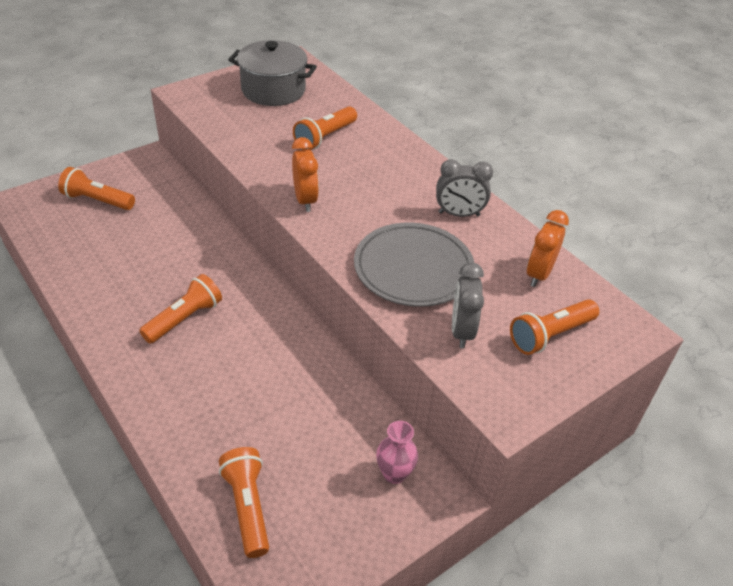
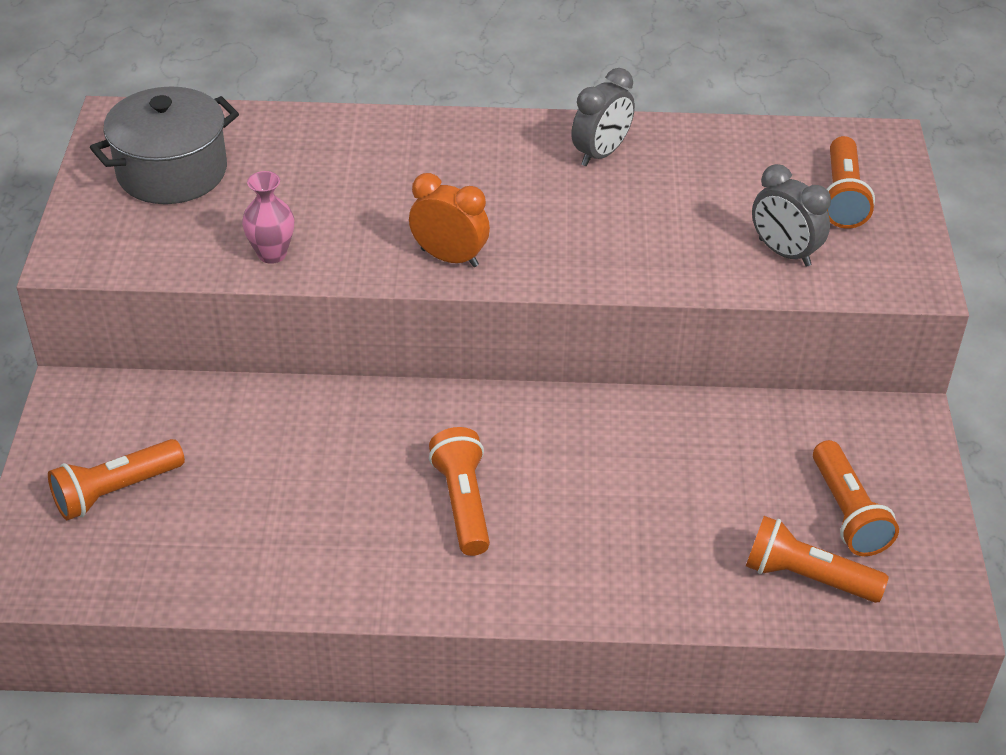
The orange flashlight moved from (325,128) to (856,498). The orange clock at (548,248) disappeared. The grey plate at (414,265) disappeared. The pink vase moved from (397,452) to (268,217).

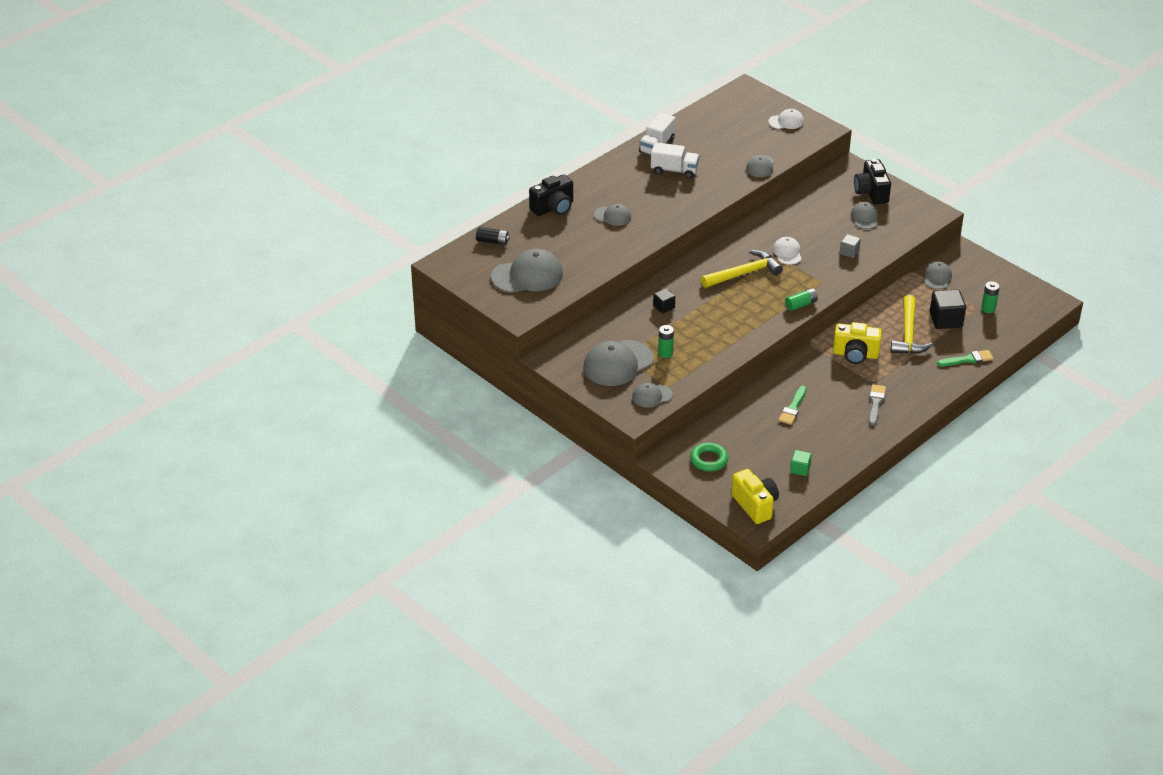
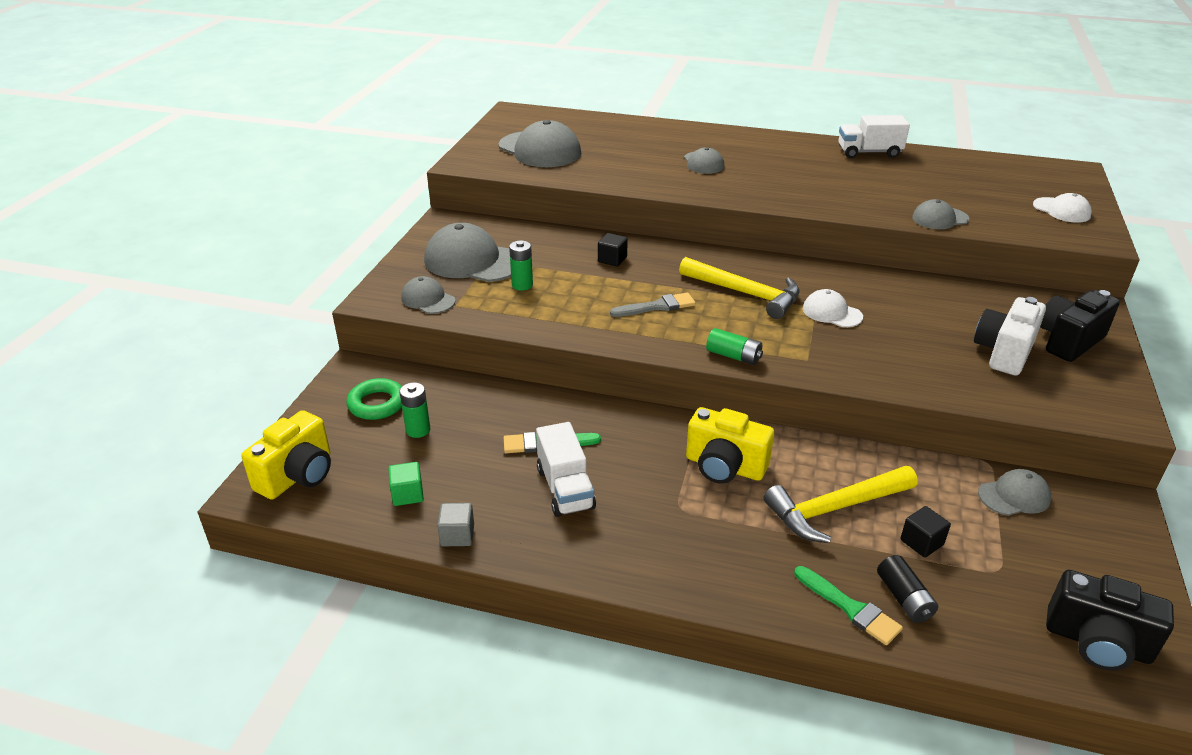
The white truck moved from (675,160) to (566,469). The black camera moved from (551,195) to (1110,620). The grey cap at (864,215) was replaced by the white camera at (1010,336). The black battery moved from (493,236) to (907,589). The grey cube moved from (850,246) to (455,524). The white cap at (787,251) turned 105 degrees counterclockwise. The green battery moved from (990,297) to (415,410). The black cube at (948,309) changed to 0.57 times the size. The yellow camera at (857,343) turned 45 degrees counterclockwise. The grey brush moved from (877,405) to (653,304).

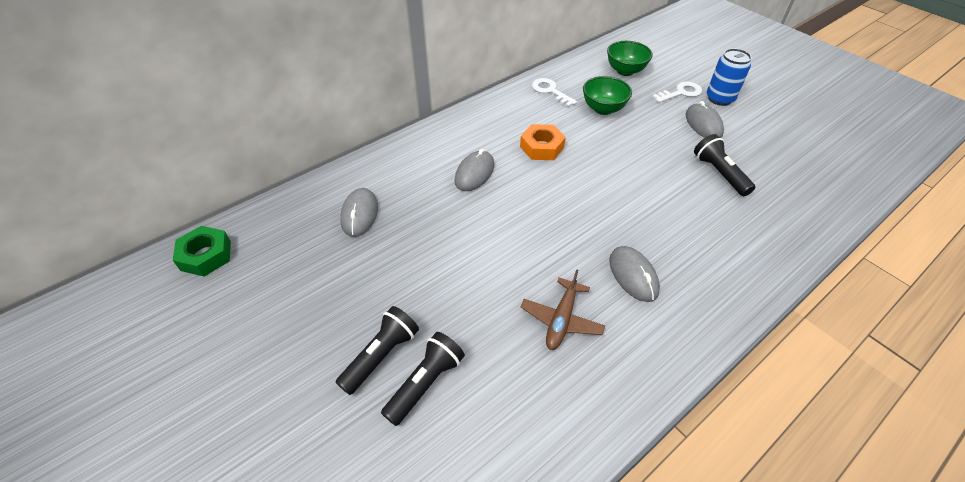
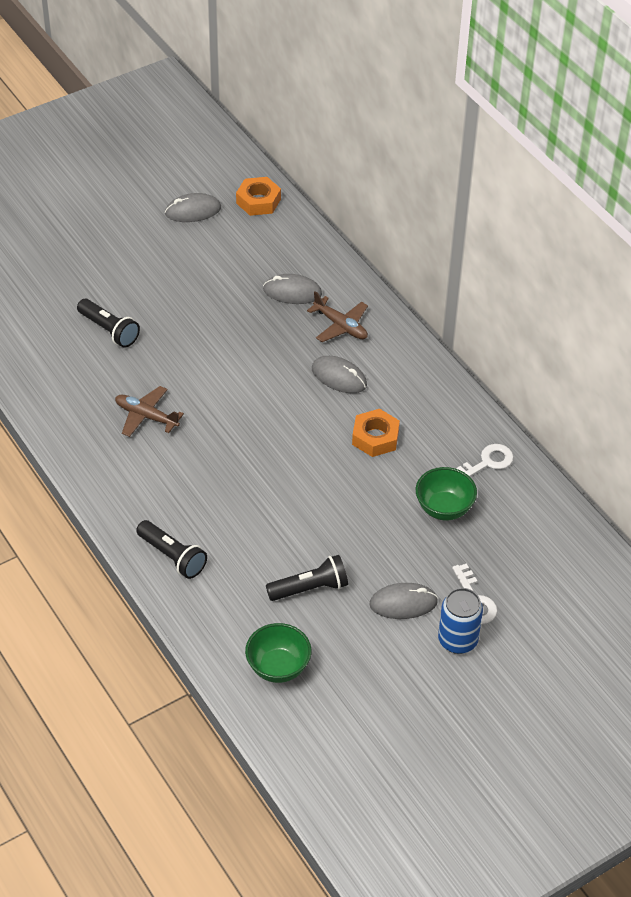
The green bowl moved from (630,58) to (278,653). The green nut at (202,251) became the orange nut at (258,196). The grey mouse moved from (634,274) to (193,207). The black flashlight moved from (377,350) to (171,549). The brown plane at (337,316) appeared.

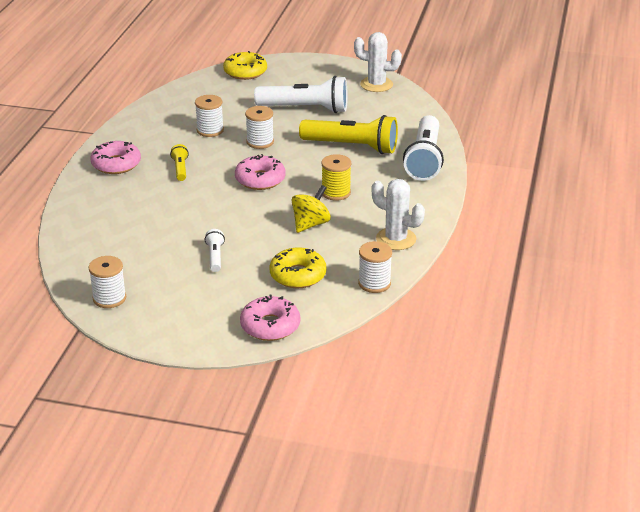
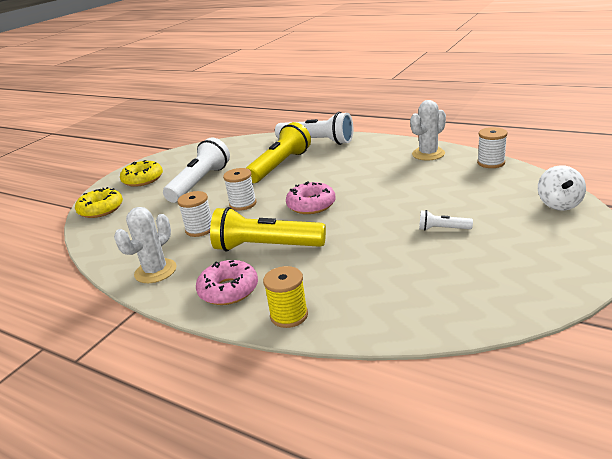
The white cactus moved from (378,62) to (145,245). The yellow flashlight at (179,162) changed to 2.18 times the size. The yellow spool moved from (336,177) to (285,297). The yellow spinning top at (311,209) disappeared. The yellow donut moved from (298,267) to (141,173). The white spool at (107,282) disappeared. The pink donut at (270,318) was replaced by the white spinning top at (562,188).

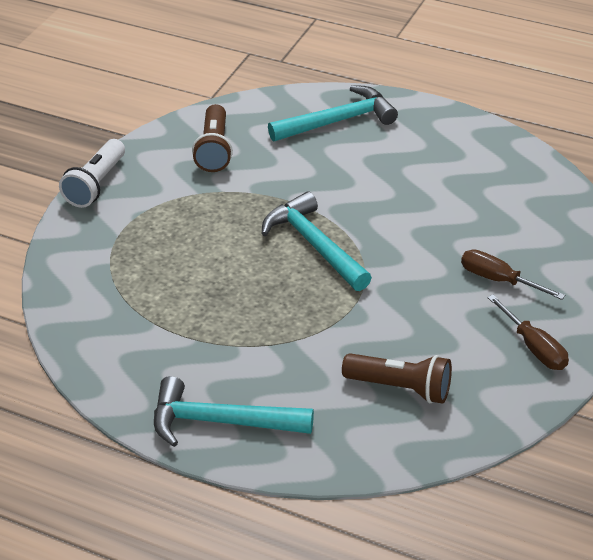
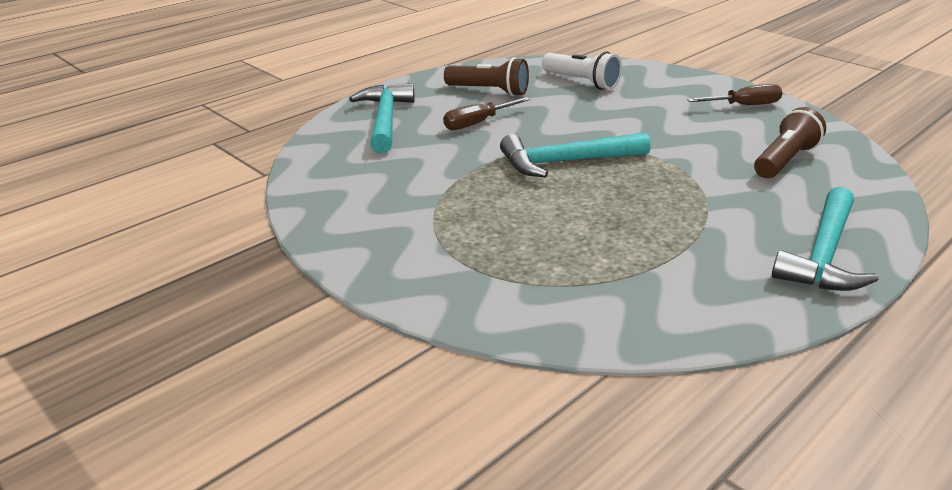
The brown flashlight moved from (212,138) to (486,76). The white flashlight moved from (92,173) to (582,70). The brown screwdriver moved from (513,274) to (486,113).

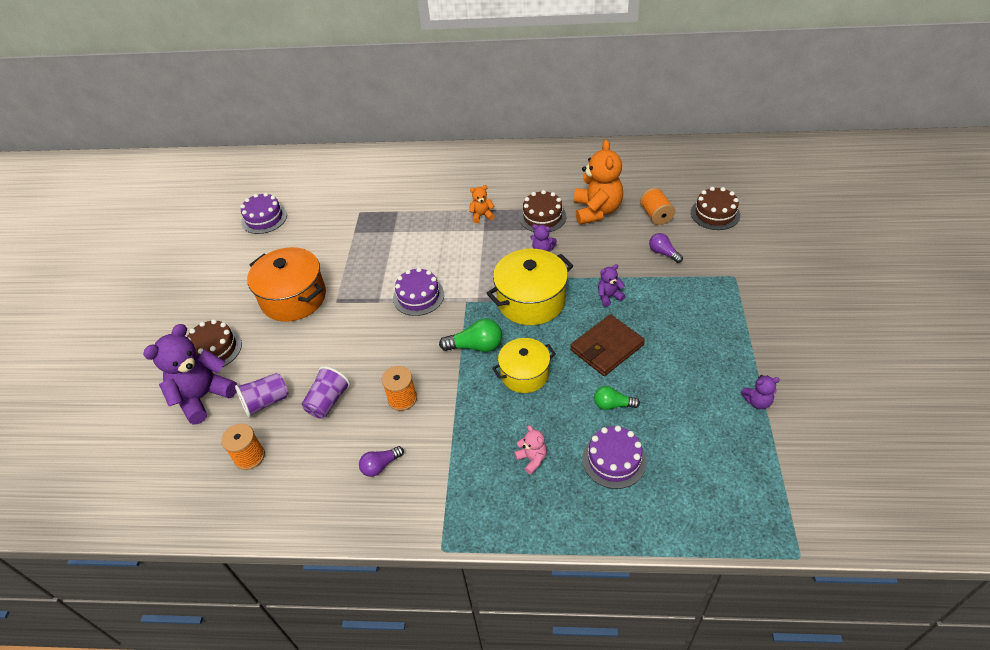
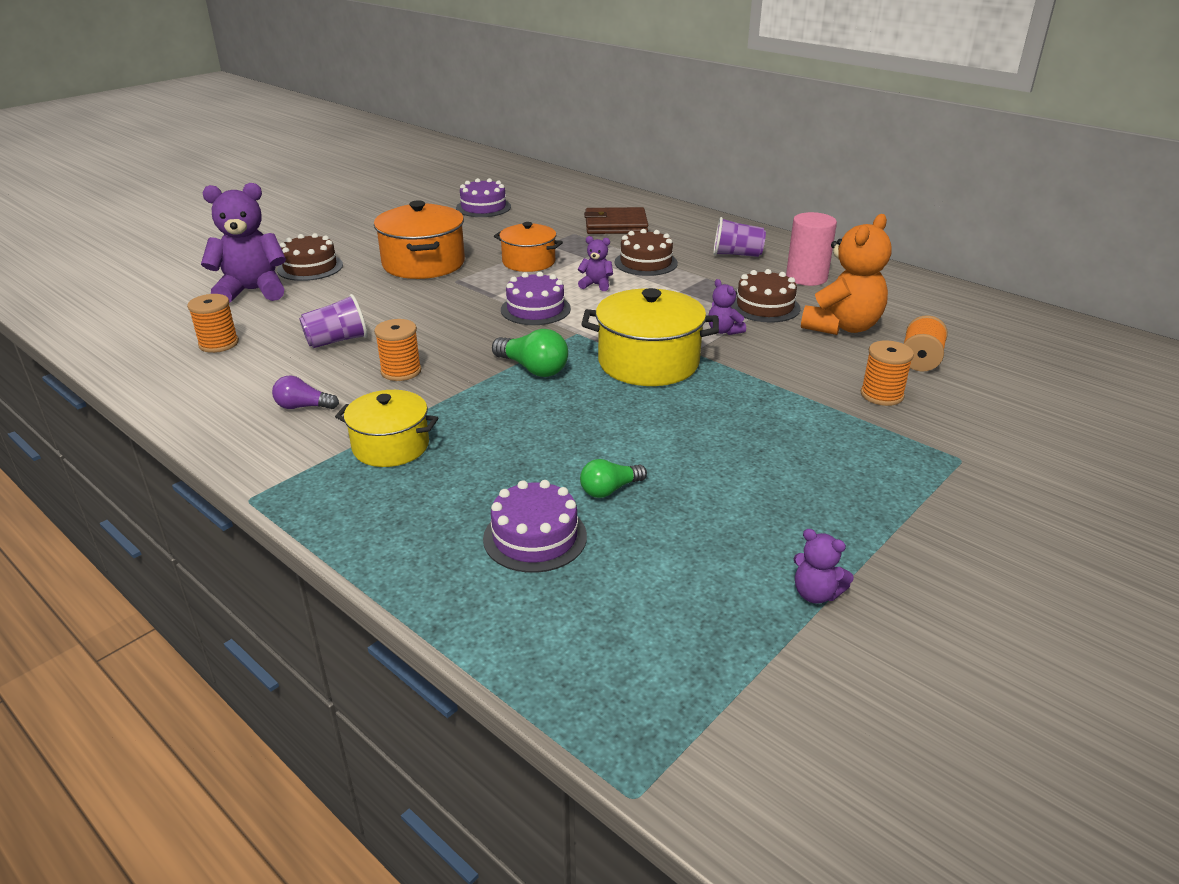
The orange teddy bear at (482,204) disappeared. The brown cake moved from (715,208) to (646,252). The purple light bulb at (666,248) was replaced by the orange spool at (887,373). The purple teddy bear moved from (611,285) to (595,263). The brown wallet moved from (607,345) to (616,220). The yellow pot moved from (524,365) to (386,428). The purple cup moved from (262,395) to (740,237). The green light bulb at (617,398) turned 75 degrees counterclockwise. The pink teddy bear at (530,449) disappeared. The pink cylinder at (811,249) appeared. The orange pot at (528,247) appeared.

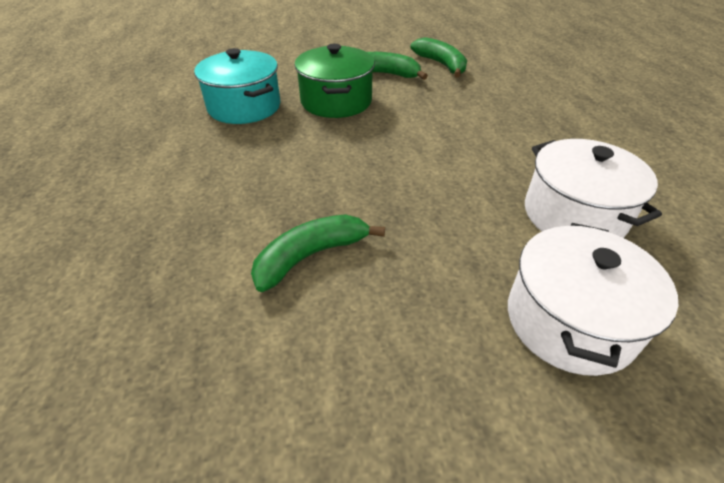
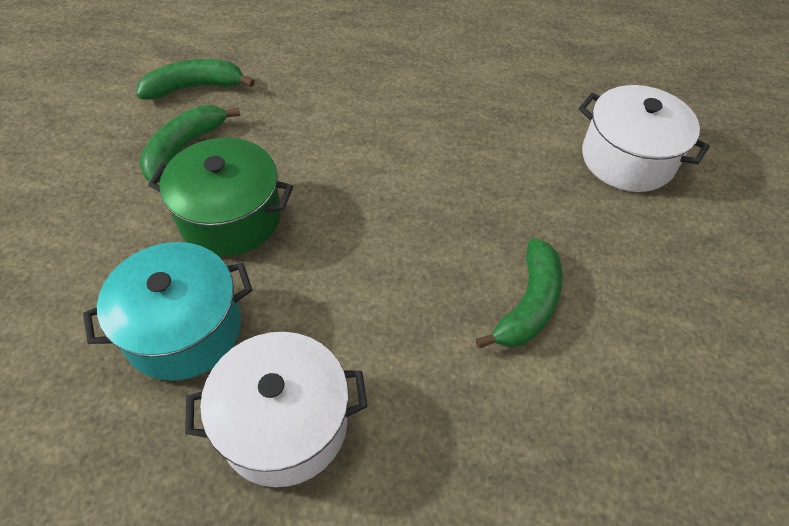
The white pot moved from (593,188) to (276,409). The green banana at (318,253) turned 135 degrees counterclockwise.

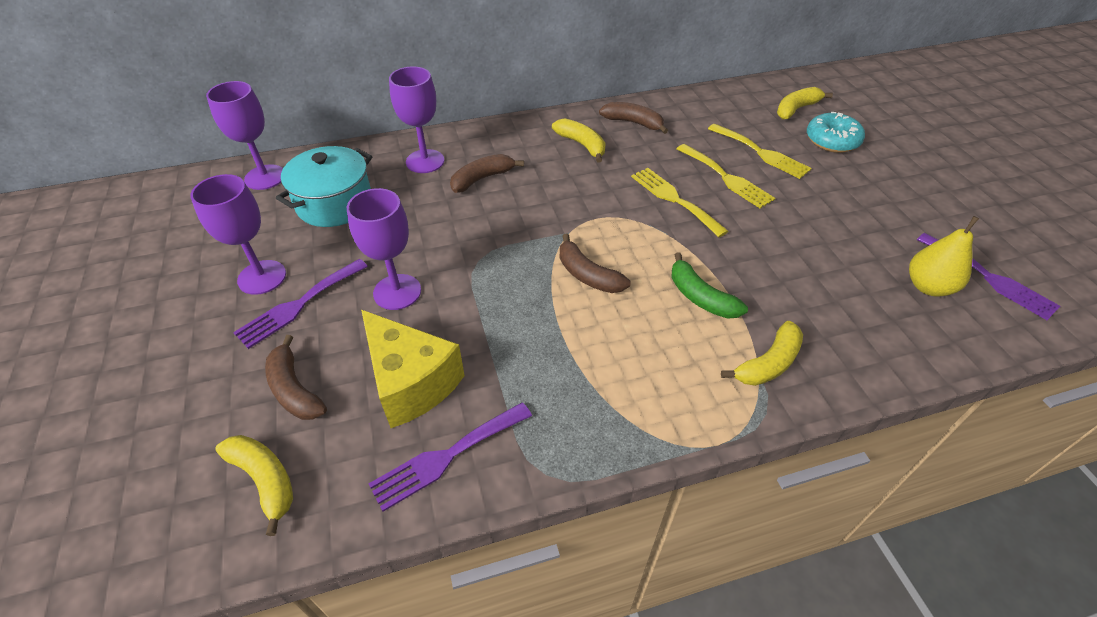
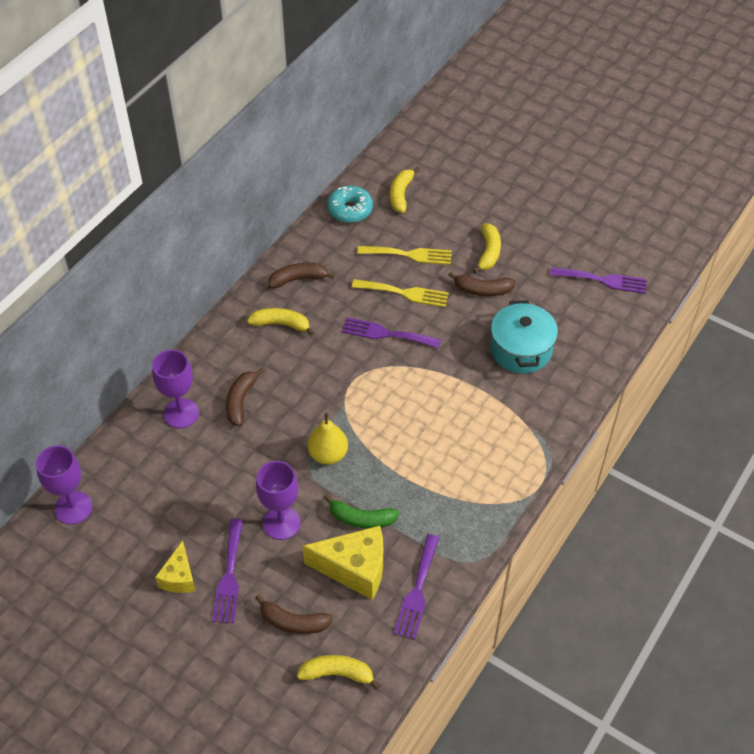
The turquoise donut moved from (836,132) to (350,204). The turquoise pot moved from (324,186) to (524,336). The yellow fork at (680,202) became the purple fork at (391,332). The purple goblet at (238,234) was replaced by the yellow cheese at (175,566). The yellow pear moved from (944,256) to (328,438). The brown banana moved from (595,263) to (482,284). The green banana moved from (709,285) to (361,511). The yellow banana moved from (762,353) to (487,248).

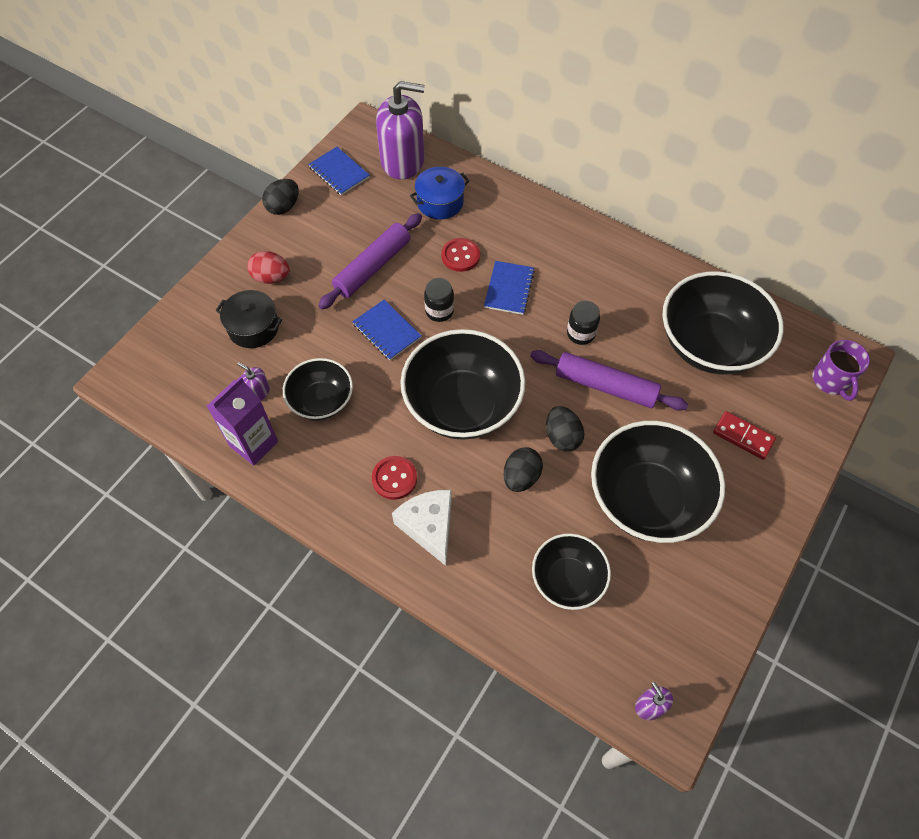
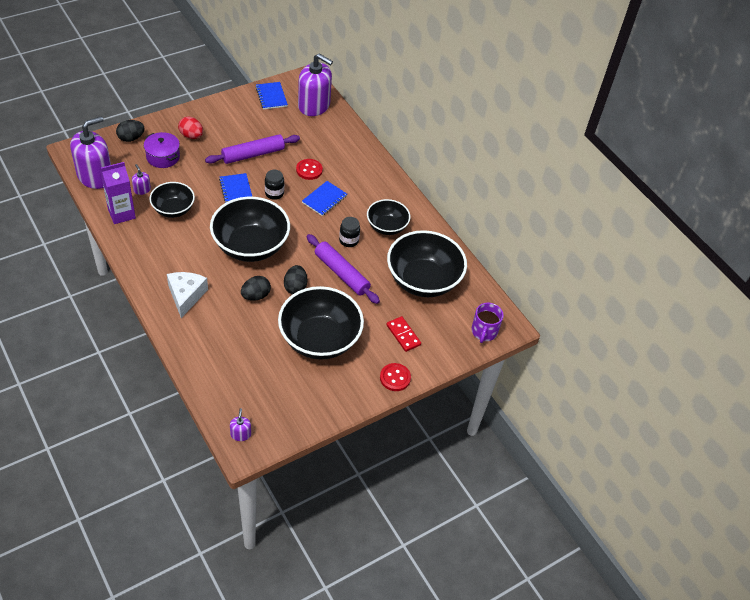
The blue pot at (440,193) disappeared. The black egg moved from (280,197) to (130,131). The black pot at (249,319) became the purple pot at (162,150). The red button moved from (394,478) to (395,377). The black bowl moved from (571,571) to (388,217). The purple soap dispenser at (90,152) appeared.

